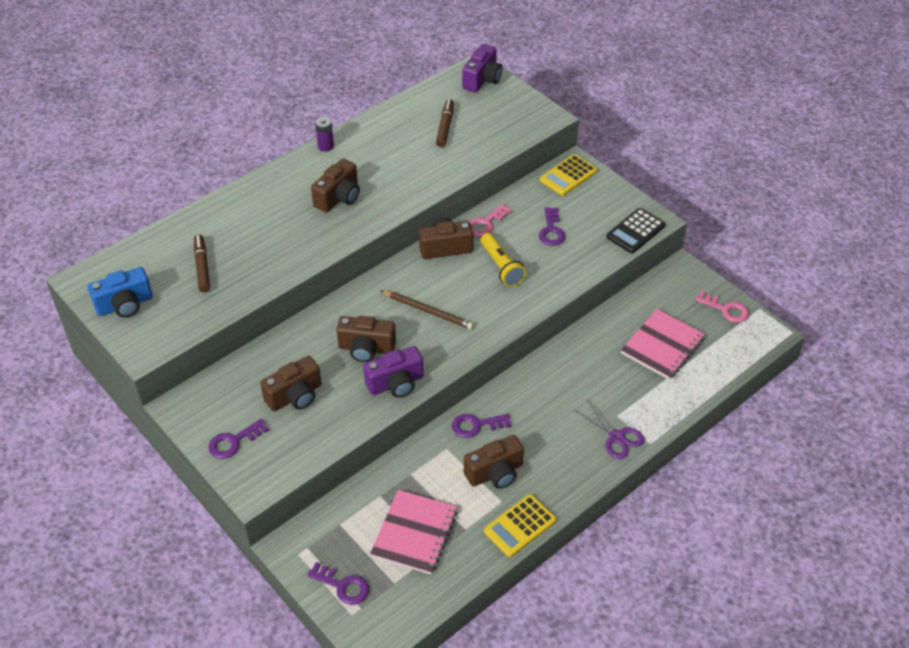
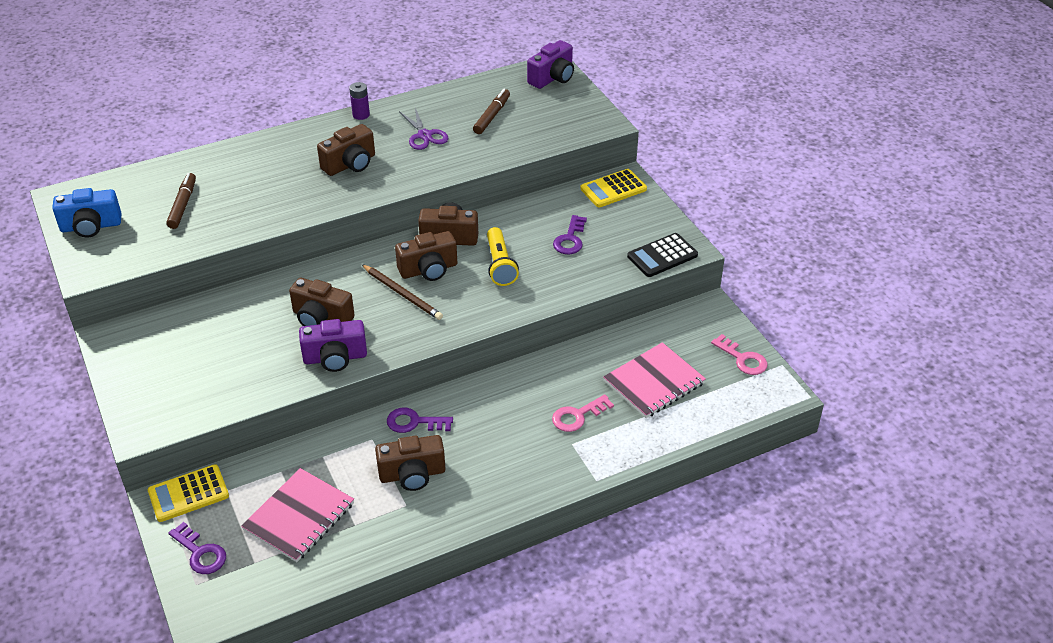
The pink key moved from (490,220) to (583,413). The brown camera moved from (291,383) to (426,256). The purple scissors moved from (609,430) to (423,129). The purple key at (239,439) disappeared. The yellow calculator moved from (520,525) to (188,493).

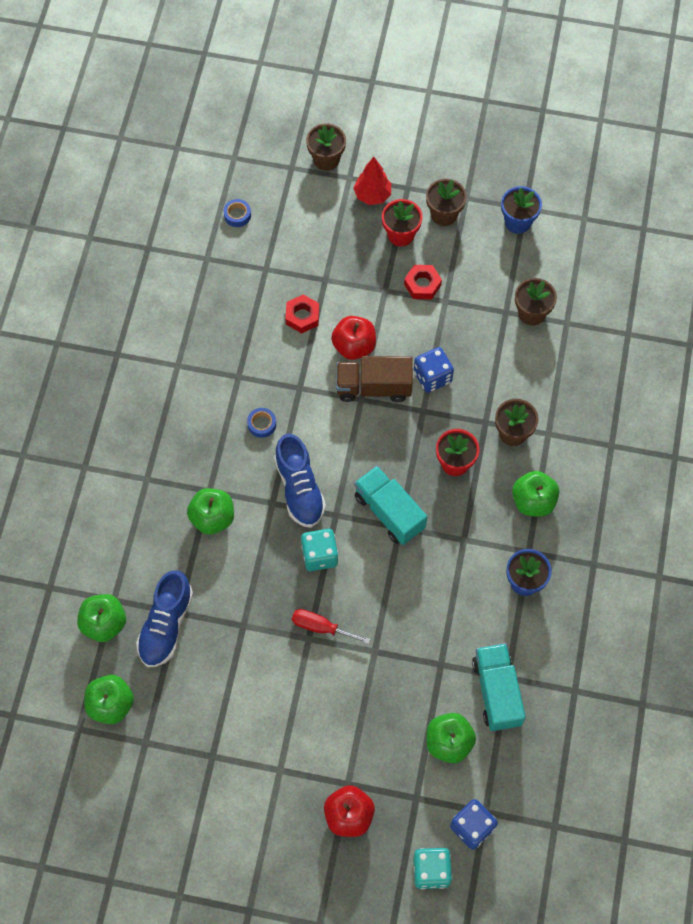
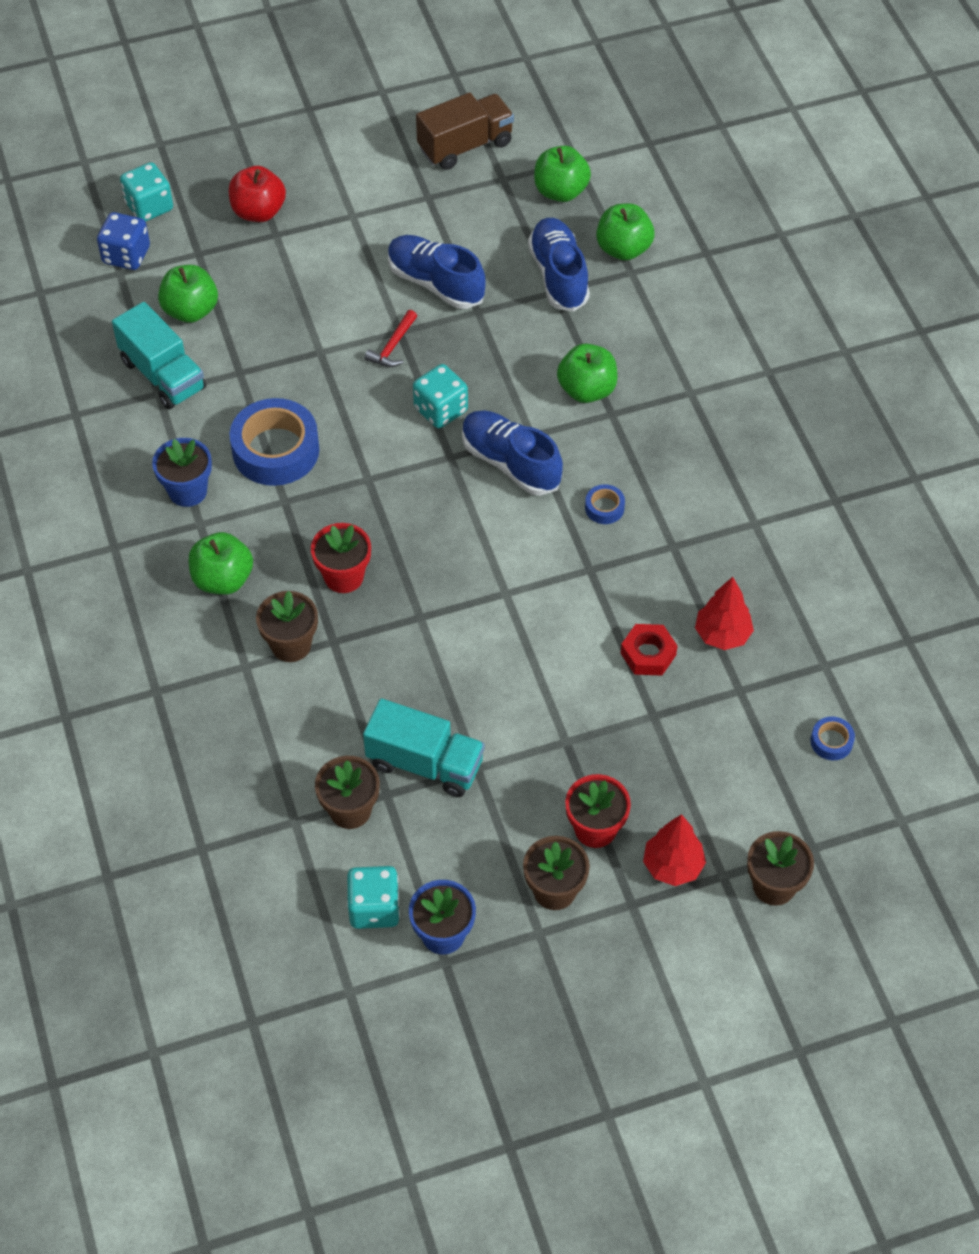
The red nut at (423,282) disappeared. The red apple at (353,338) disappeared. The blue dice at (434,370) disappeared. The brown truck moved from (374,379) to (465,131). The turquoise truck moved from (390,505) to (424,747). The red screwdriver at (331,626) was replaced by the red hammer at (391,338). The blue shoe at (436,272) appeared. The blue tape at (274,442) appeared. The red tree at (724,613) appeared. The turquoise dice at (373,897) appeared.

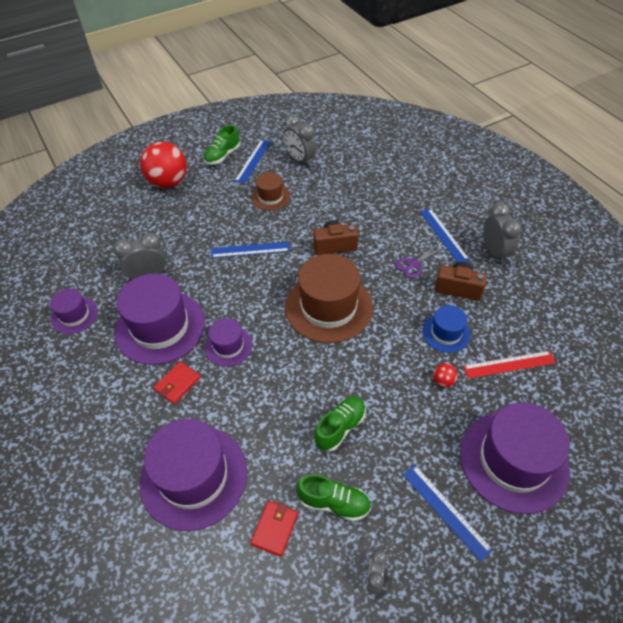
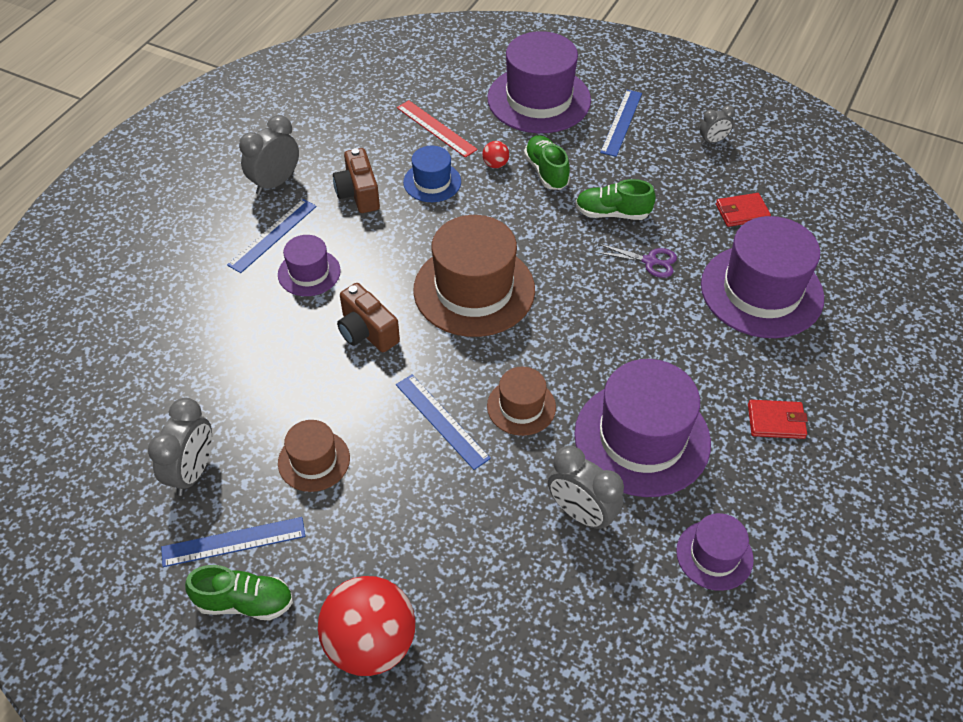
The purple scissors moved from (419,261) to (636,261). The purple hat moved from (229,342) to (309,265). The red wallet moved from (177,382) to (778,419). The green shoe moved from (333,498) to (547,162). The brown hat at (521,401) appeared.

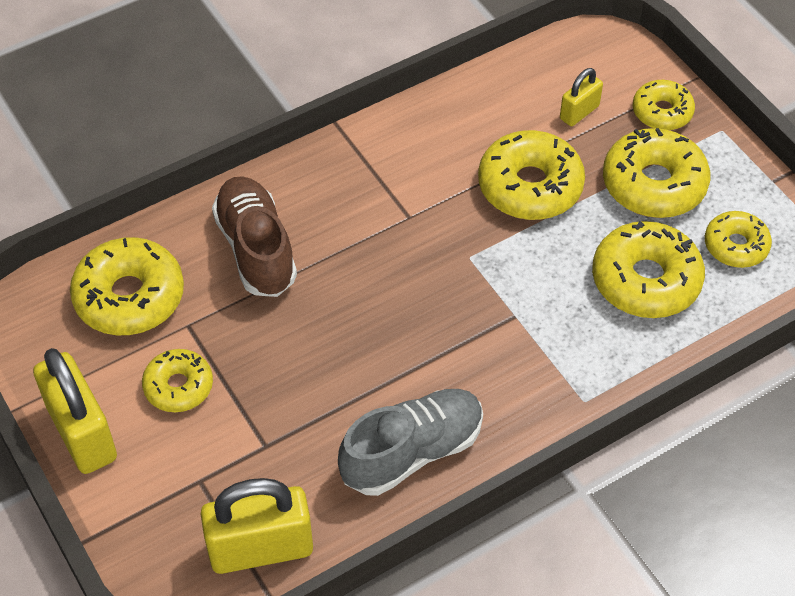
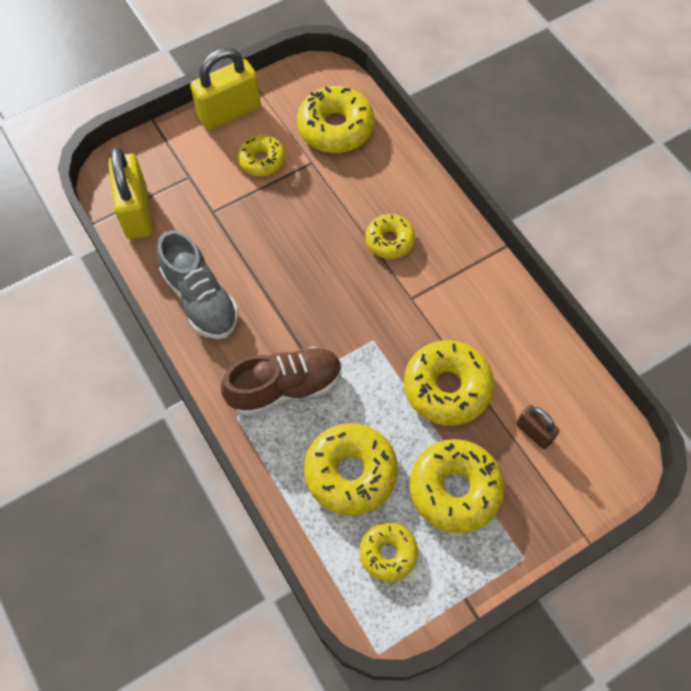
The yellow padlock at (581,97) became the brown padlock at (537,427). The yellow donut moved from (664,105) to (390,236). The brown shoe moved from (254,236) to (281,381).

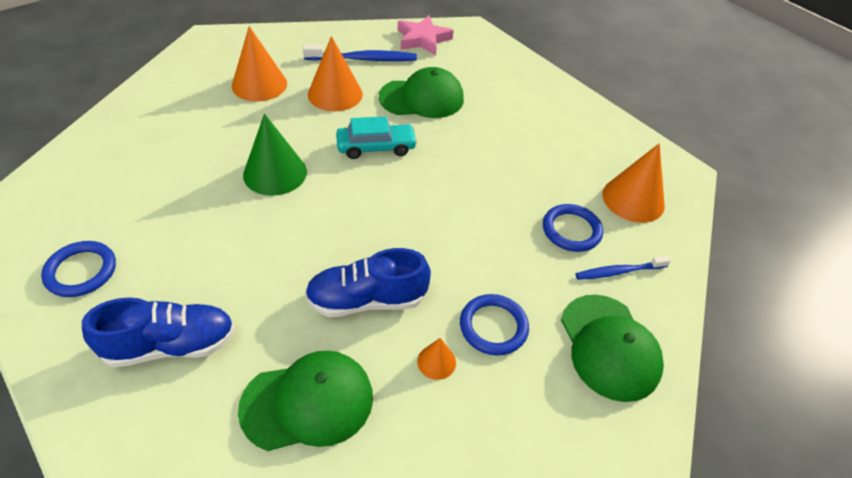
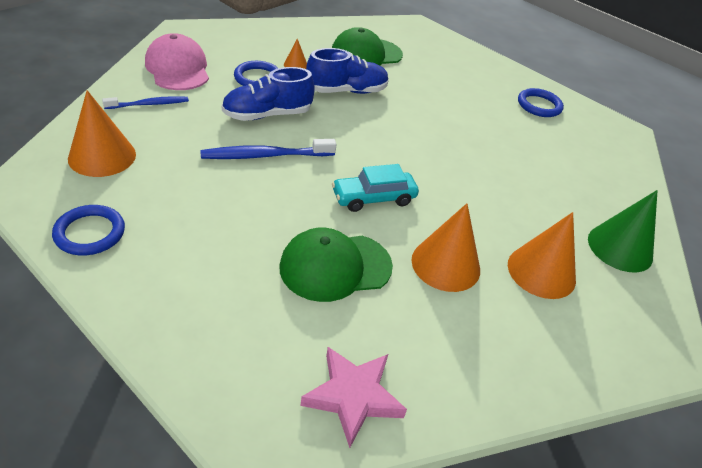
The blue toothbrush moved from (360,52) to (268,149). The green cone moved from (275,155) to (623,231). The blue ring moved from (573,228) to (88,230). The green cap at (612,348) became the pink cap at (177,61). The blue shoe moved from (158,332) to (268,94).

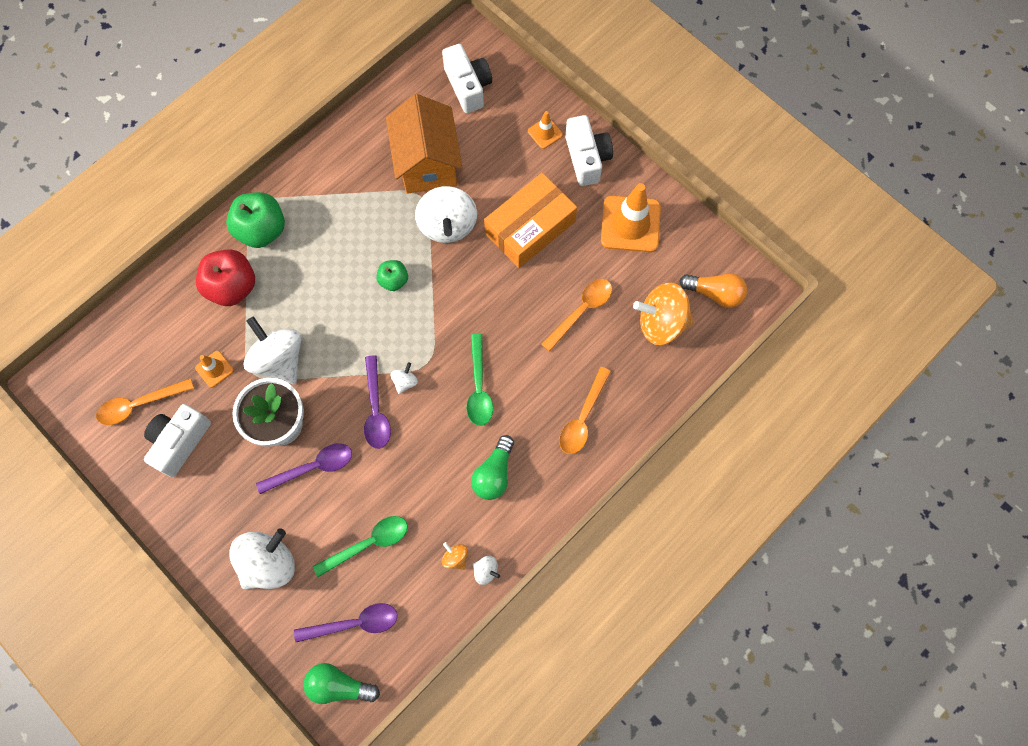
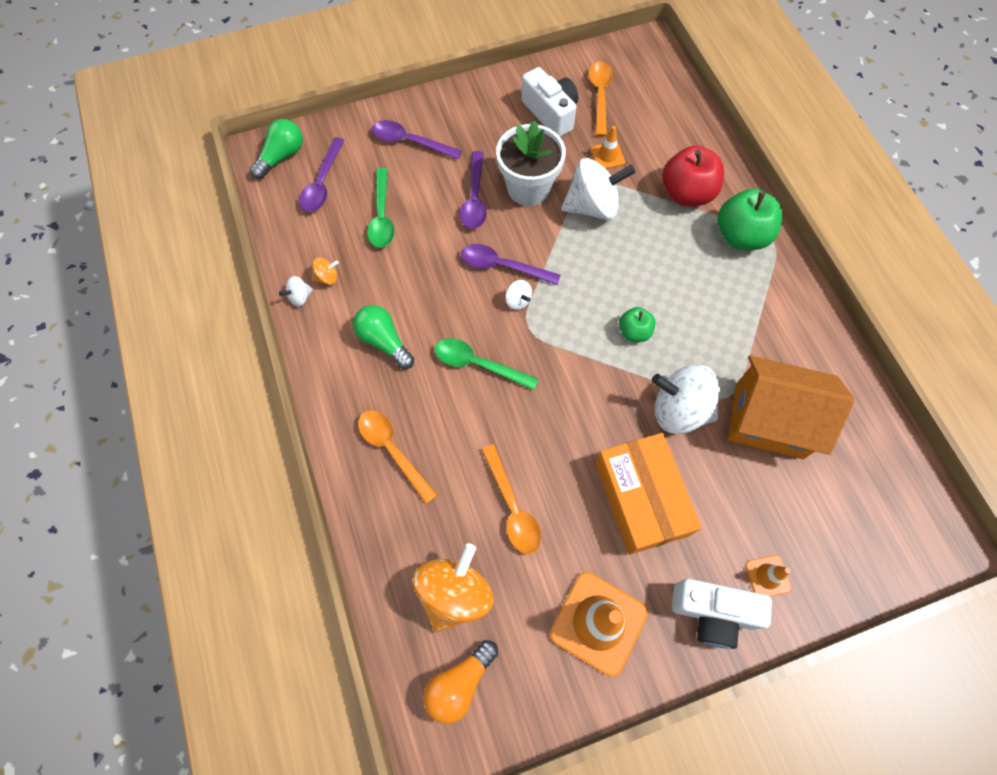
The white camera at (467,78) disappeared. The white spinning top at (262,558) was replaced by the purple spoon at (417,139).

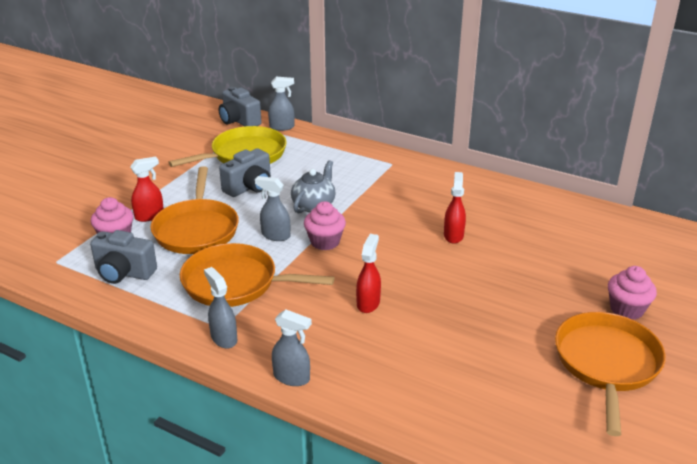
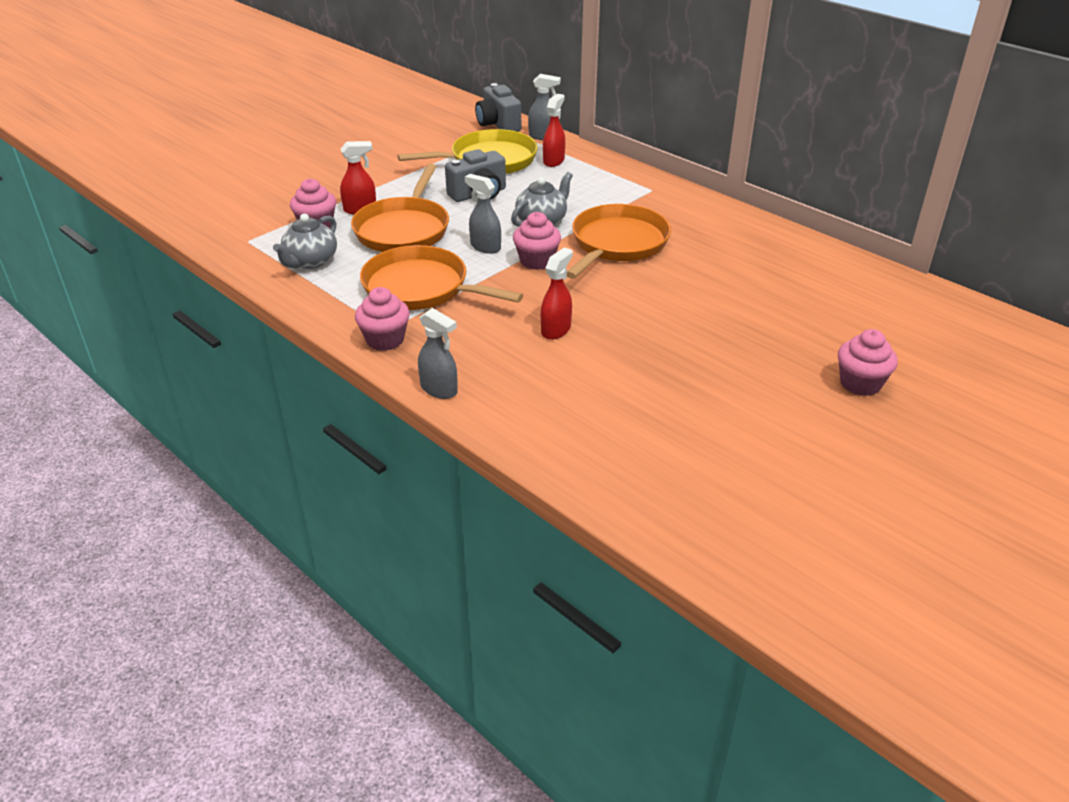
The red spray bottle moved from (455,208) to (554,130). The grey camera at (123,257) was replaced by the grey teapot at (305,241). The grey spray bottle at (220,308) was replaced by the pink cupcake at (382,319). The orange pan moved from (610,374) to (619,241).

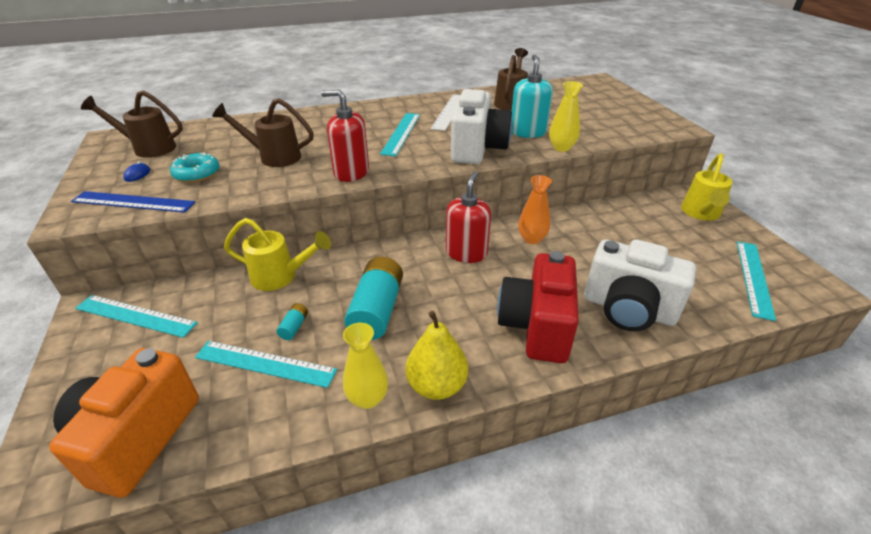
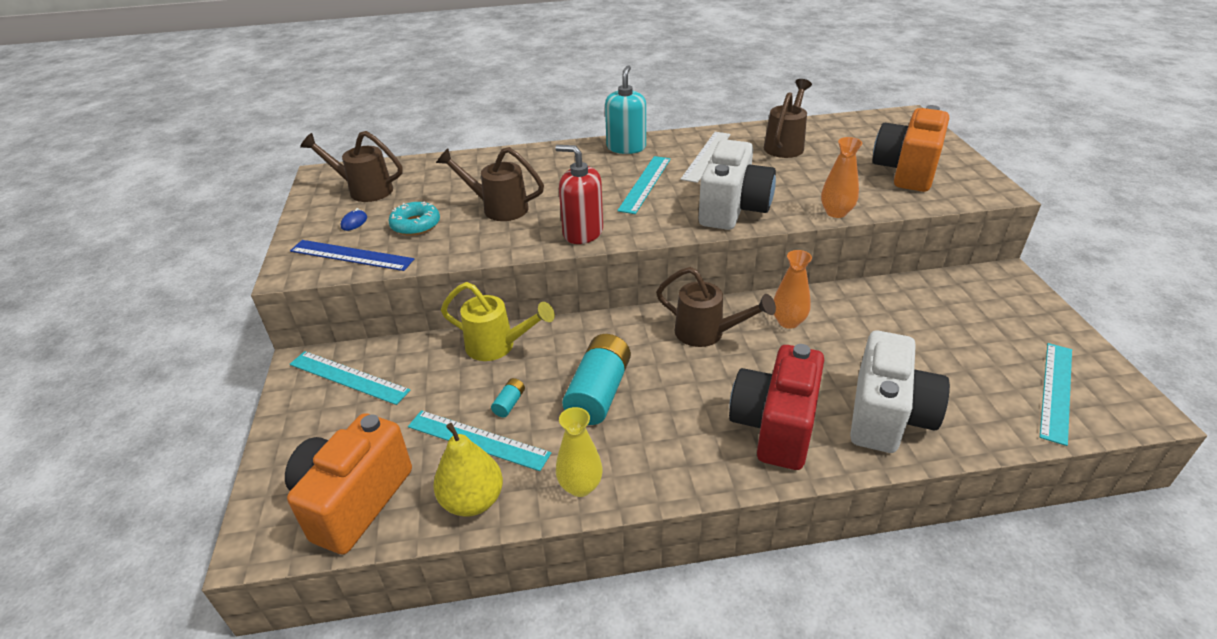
The turquoise soap dispenser moved from (532,96) to (625,109). The yellow vase at (566,116) became the orange vase at (841,177). The yellow watering can at (706,187) disappeared. The red soap dispenser at (468,217) was replaced by the brown watering can at (716,307). The white camera at (640,285) turned 105 degrees counterclockwise. The yellow pear moved from (437,355) to (468,470). The orange camera at (910,148) appeared.

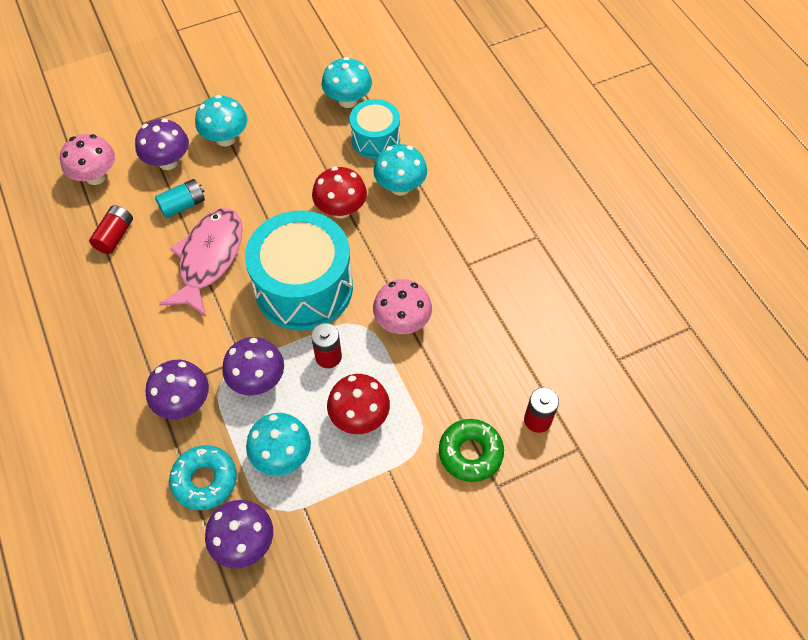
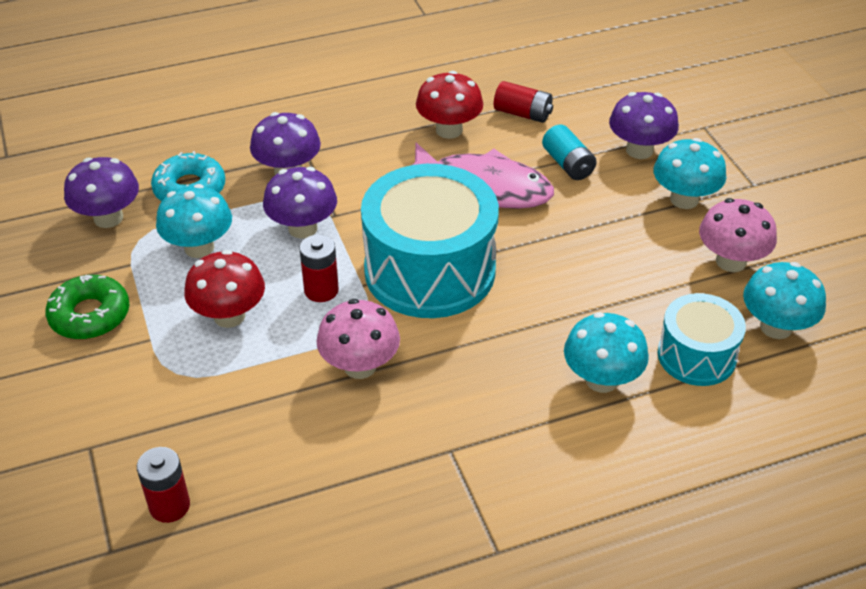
The pink mushroom moved from (87,159) to (738,235). The red mushroom moved from (339,193) to (449,105). The green donut moved from (471,450) to (87,307).

